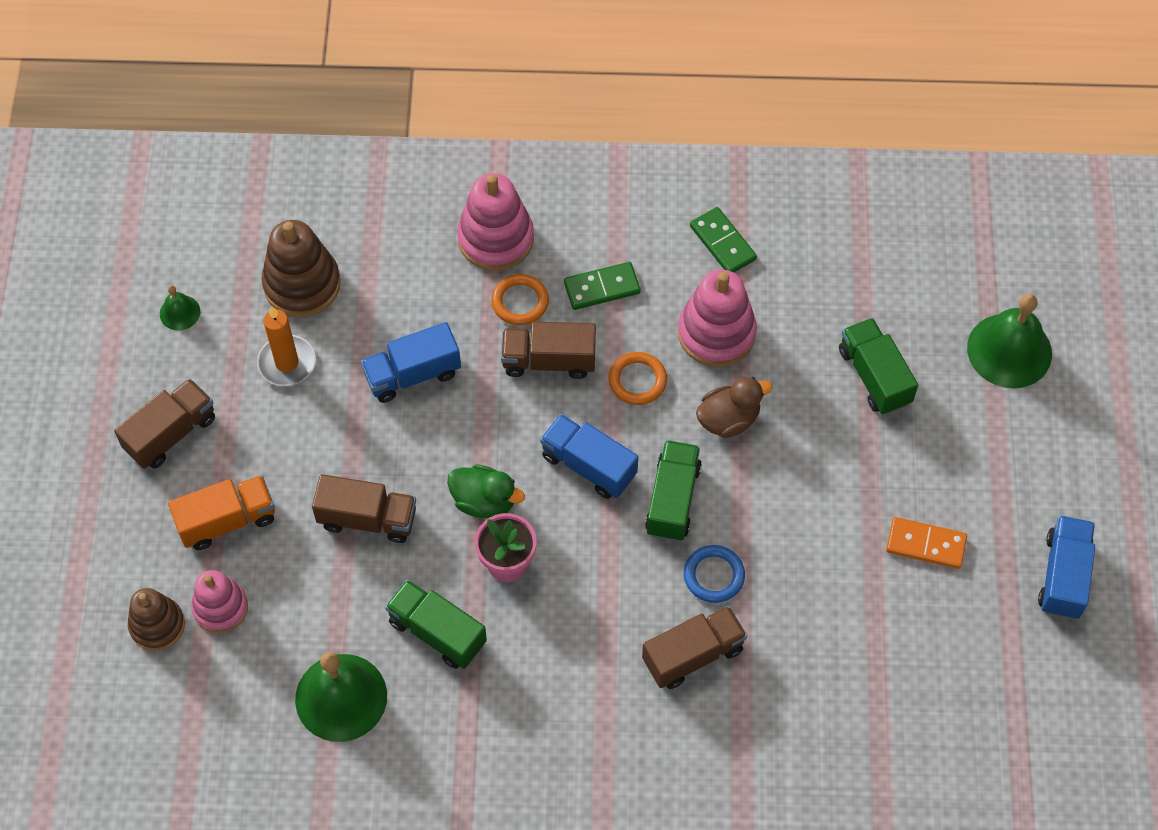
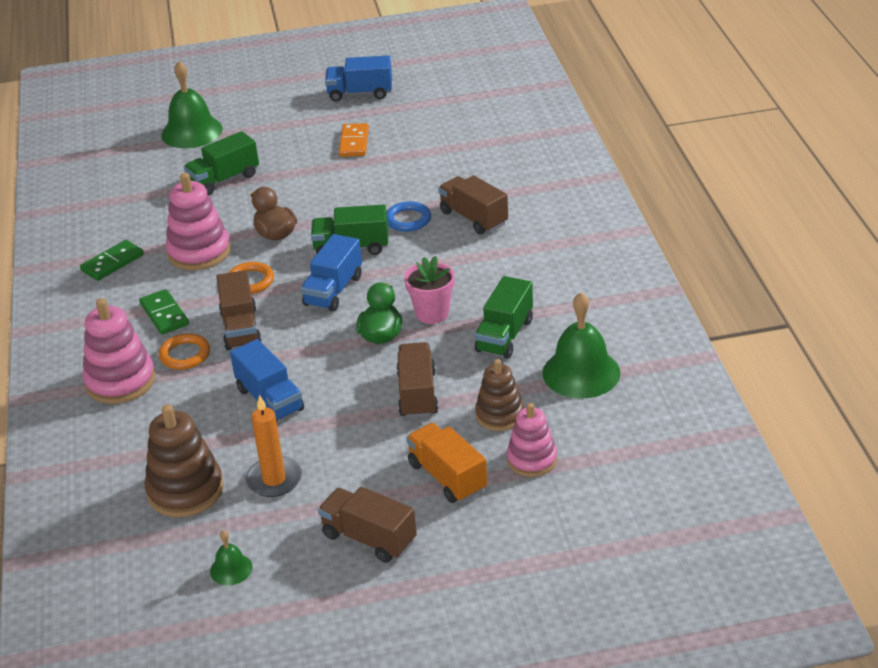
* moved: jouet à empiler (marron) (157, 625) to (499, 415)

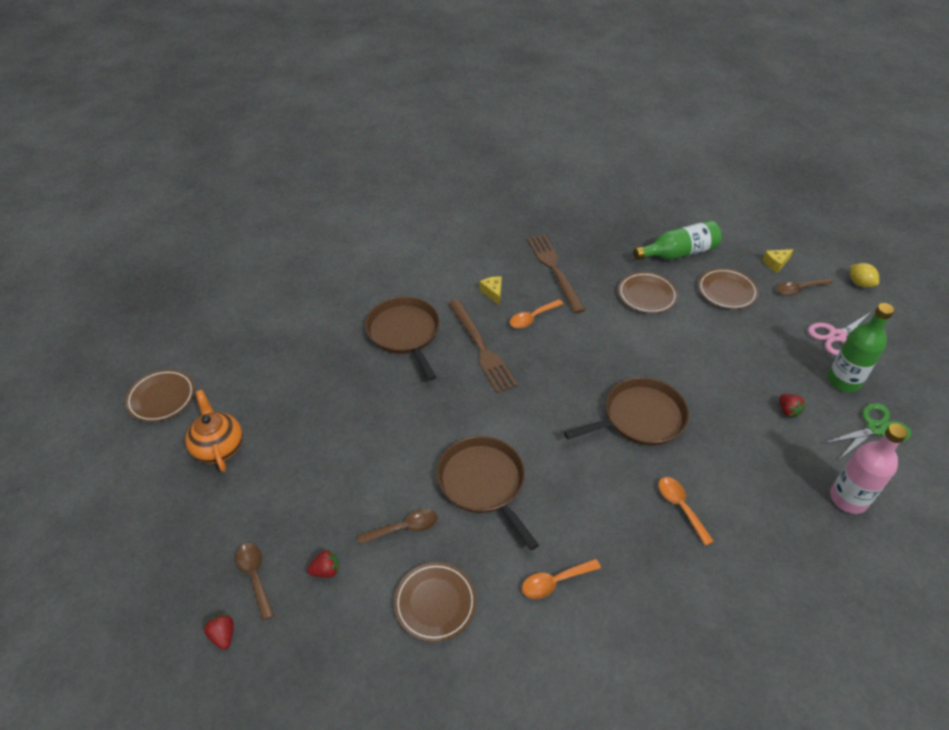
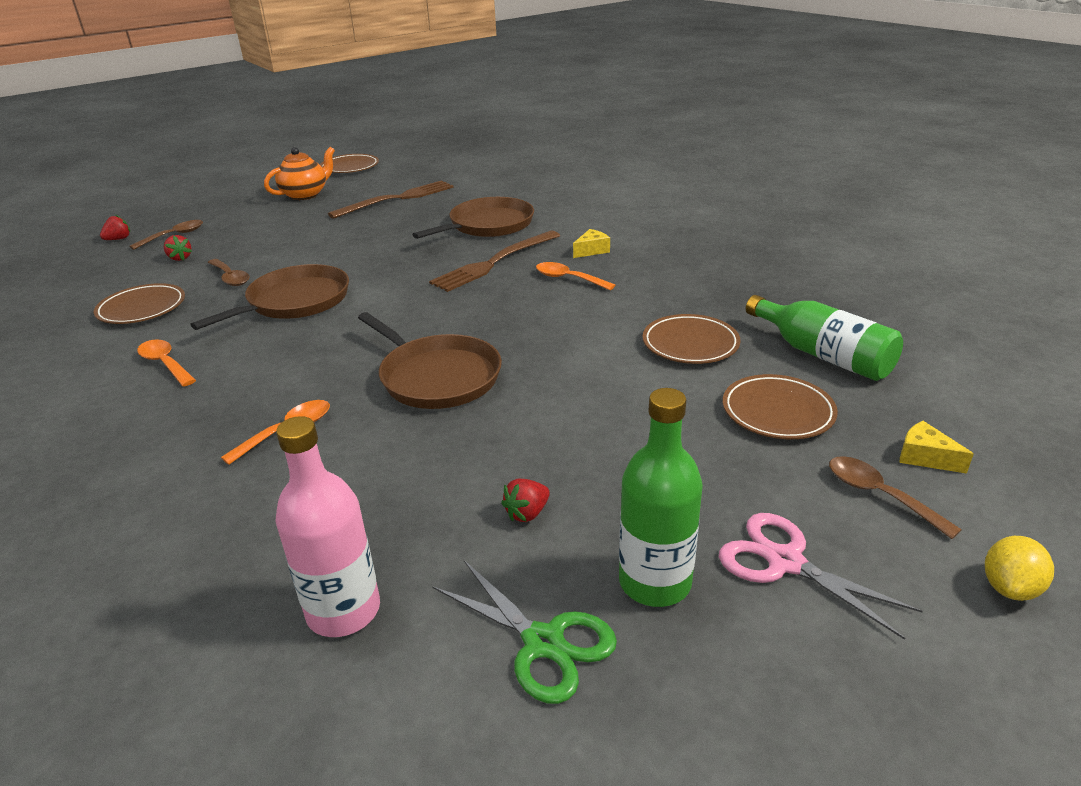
* moved: fourchette (marron) (554, 270) to (397, 199)

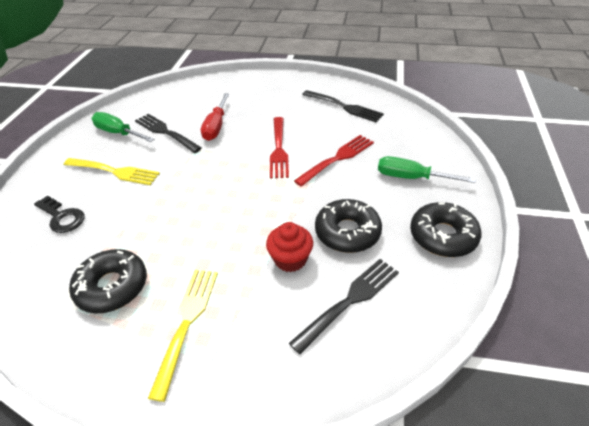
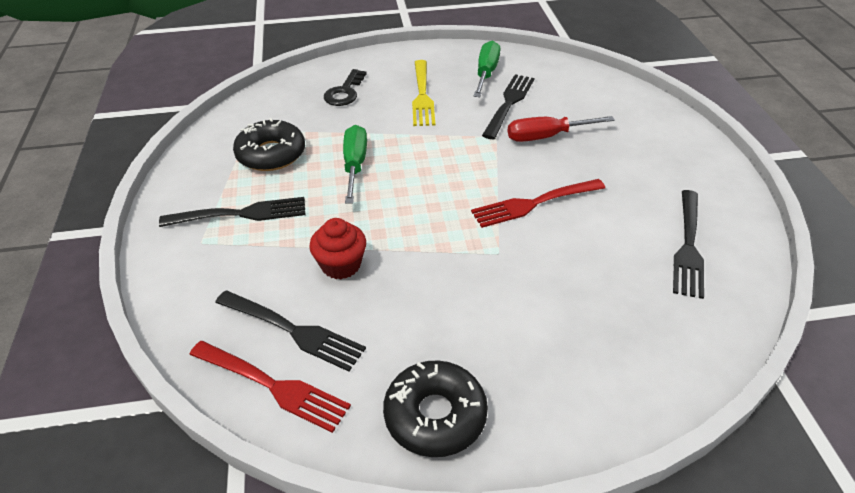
* recoloured: fourchette (jaune) (187, 323) to fourchette (noir) (239, 214)
* moved: fourchette (rouge) (337, 159) to (271, 386)
* moved: tournevis (vert) (411, 178) to (355, 165)
* removed: beignet (noir) (347, 232)

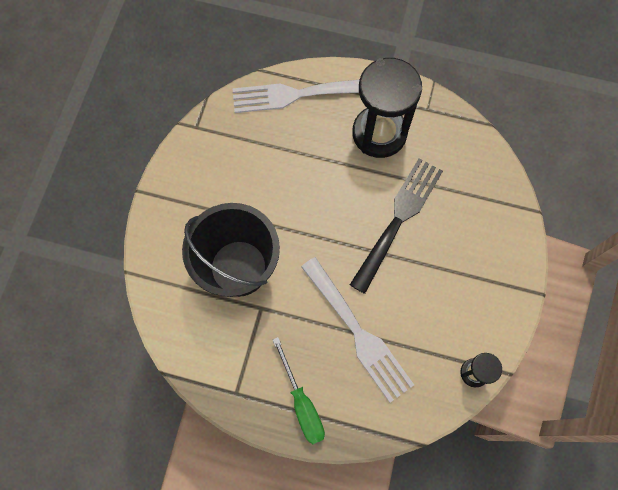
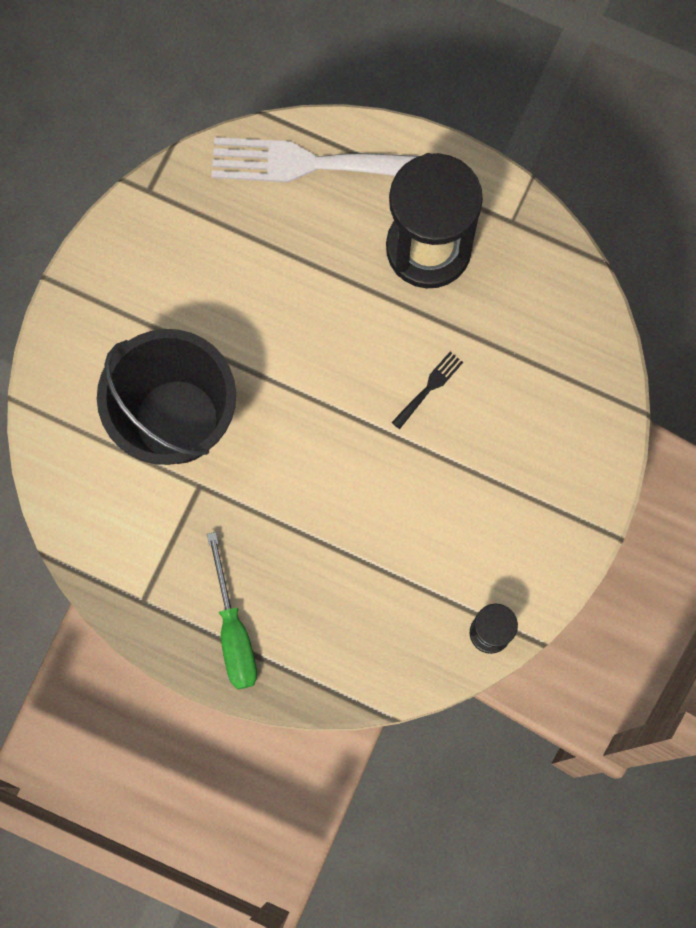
* resized: fourchette (noir) (398, 219) = (429, 387) x0.40
* removed: fourchette (blanc) (358, 333)

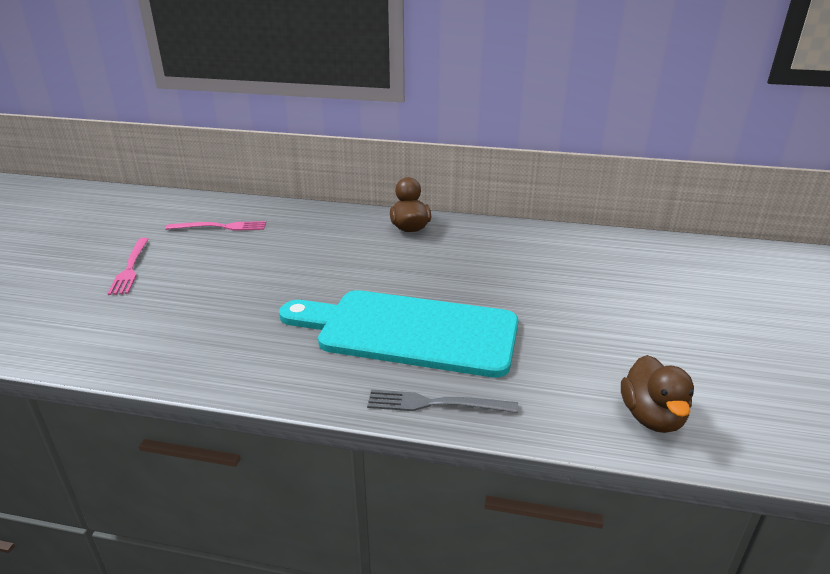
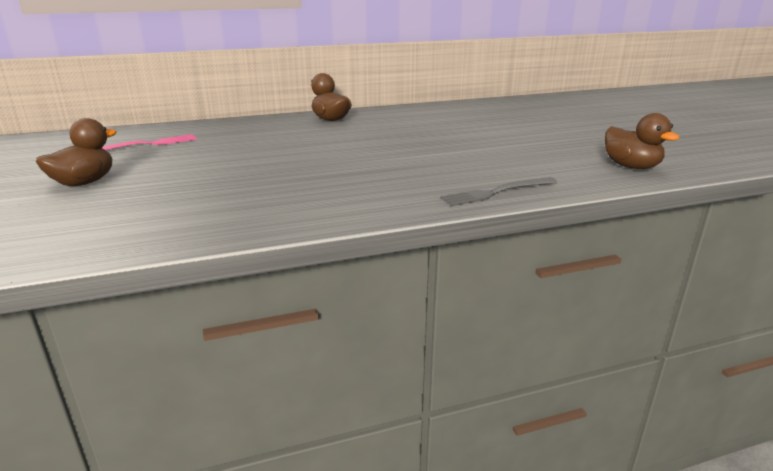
* replaced: fourchette (rose) (130, 268) to canard (marron) (84, 183)
* removed: planche à découper (turquoise) (409, 331)

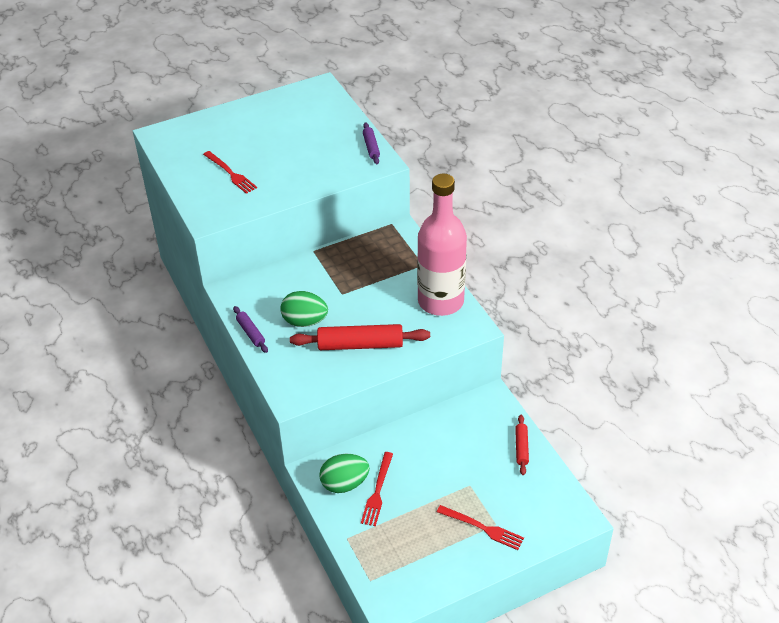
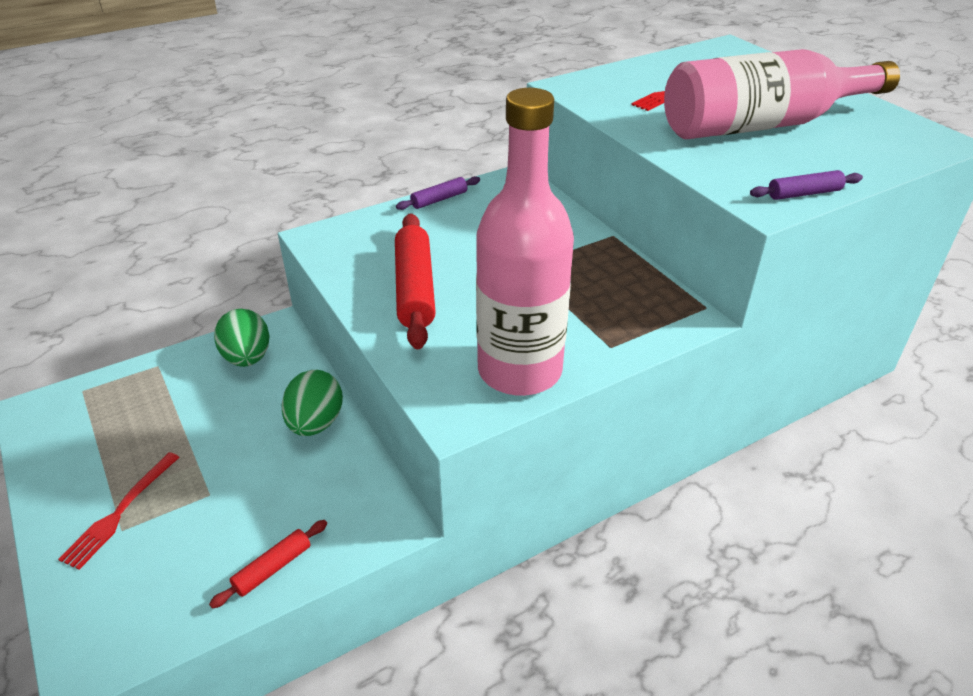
* turned: rouleau à pâtisserie (rouge) (521, 447) = (273, 568) 45 degrees counterclockwise
* moved: œuf (vert) (305, 321) to (315, 423)
* added: bouteille (rose) (762, 125)
* removed: fourchette (rouge) (377, 491)

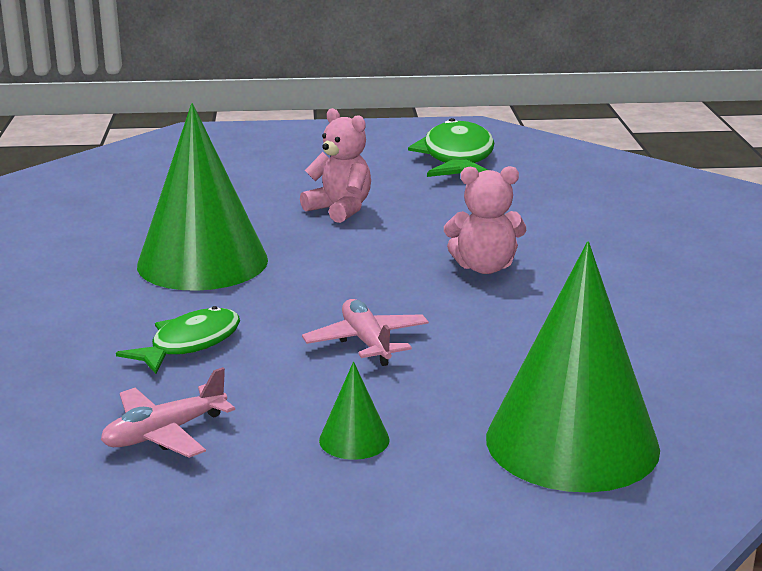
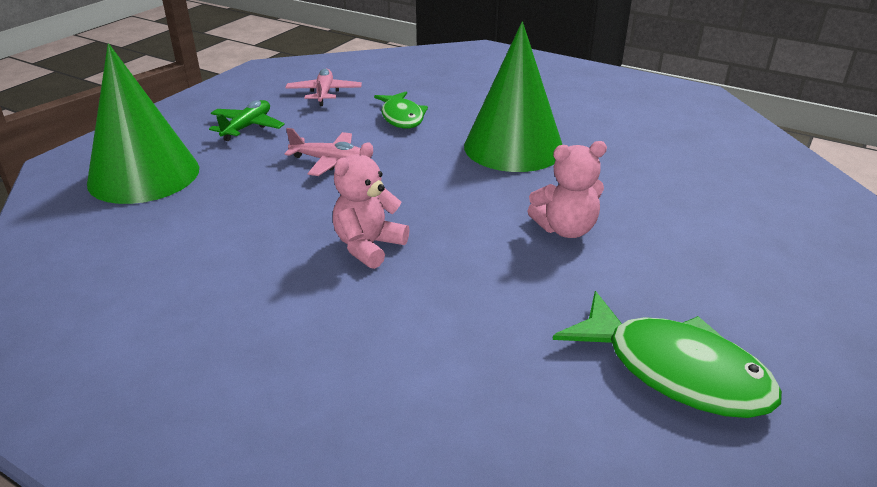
* replaced: cône (vert) (354, 440) to avion (vert) (247, 127)

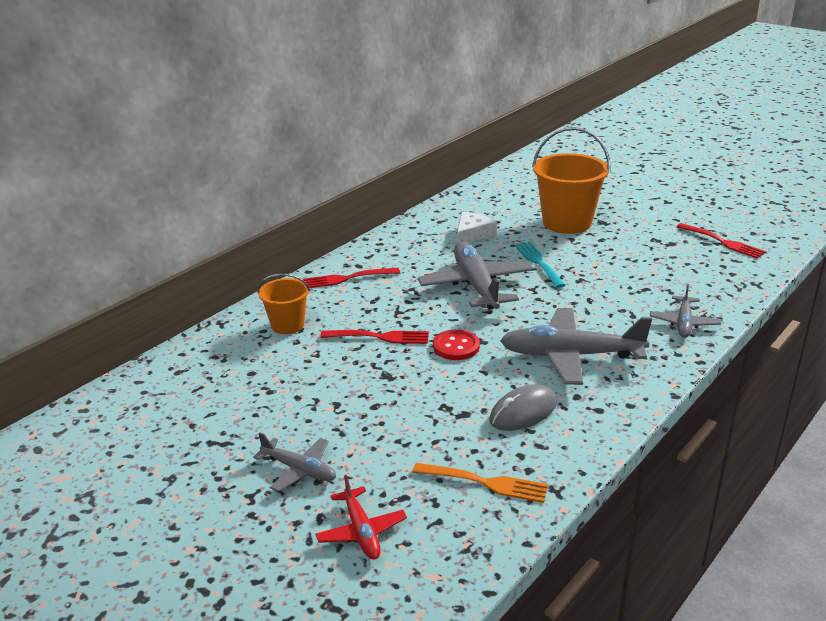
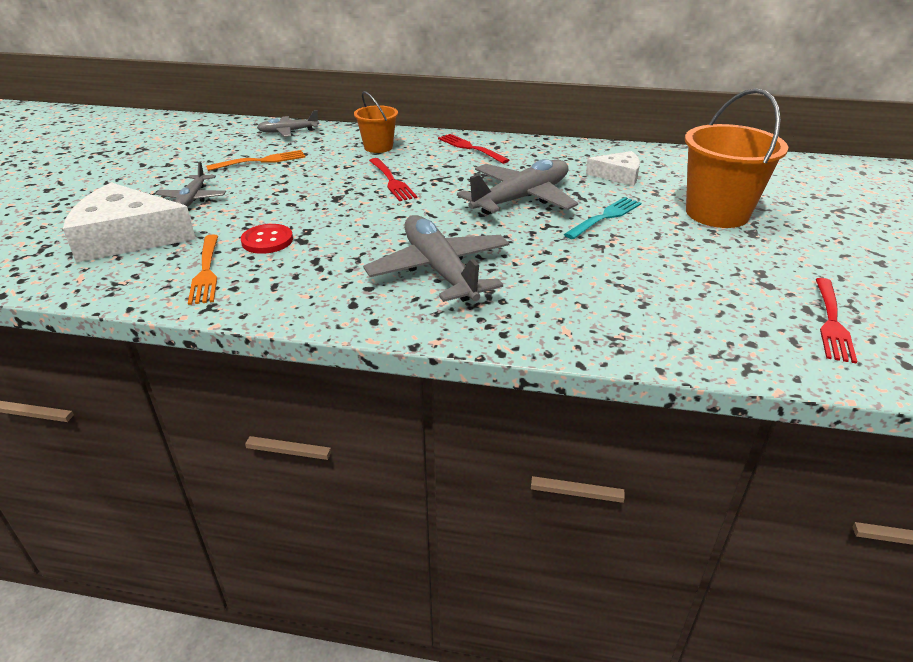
* replaced: avion (rouge) (361, 531) to fromage (blanc) (127, 237)
* added: fourchette (orange) (260, 161)
* moved: bouton (rouge) (456, 346) to (267, 241)
* moved: avion (gris) (684, 323) to (288, 132)
* removed: souris (gris) (523, 412)

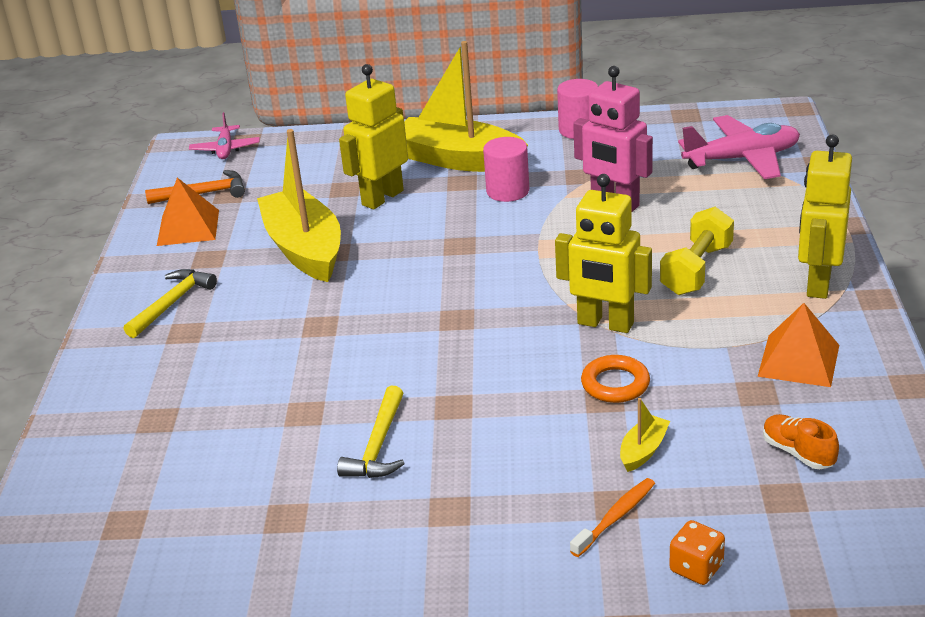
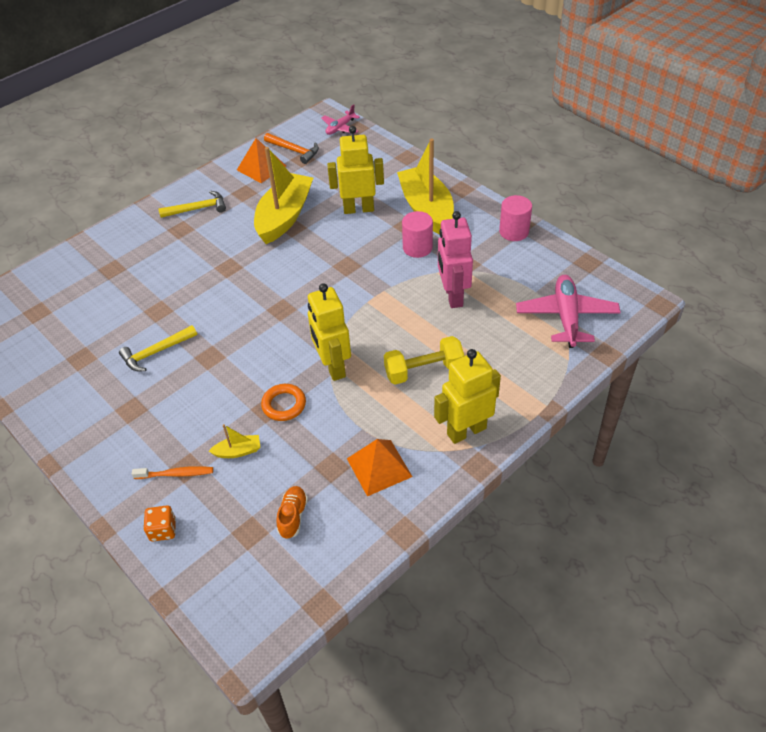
* turned: avion (rose) (742, 159) = (566, 317) 120 degrees counterclockwise

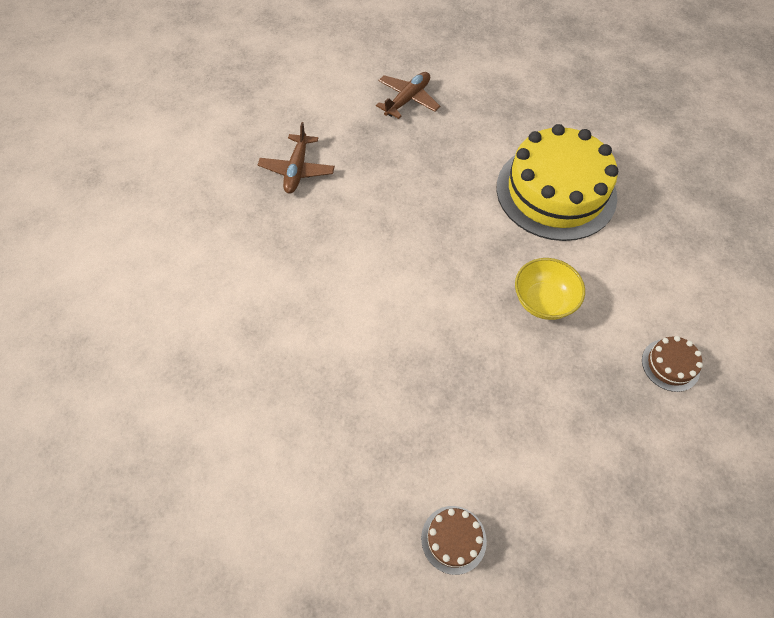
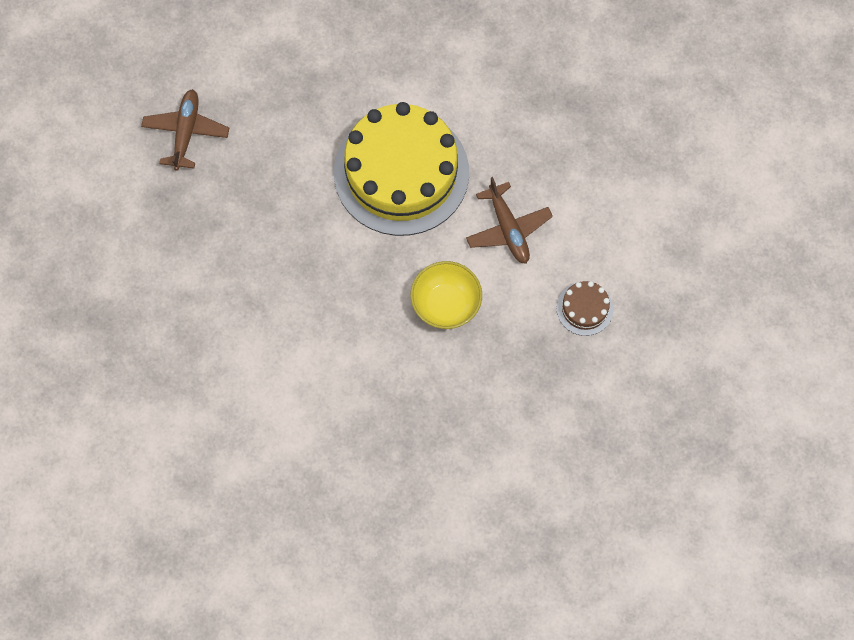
* moved: avion (marron) (297, 170) to (508, 229)
* removed: gâteau (marron) (453, 539)

